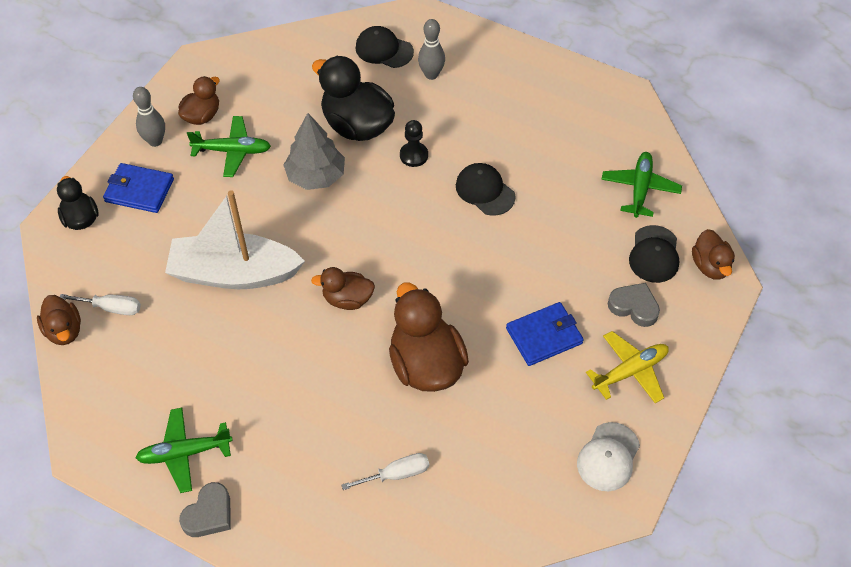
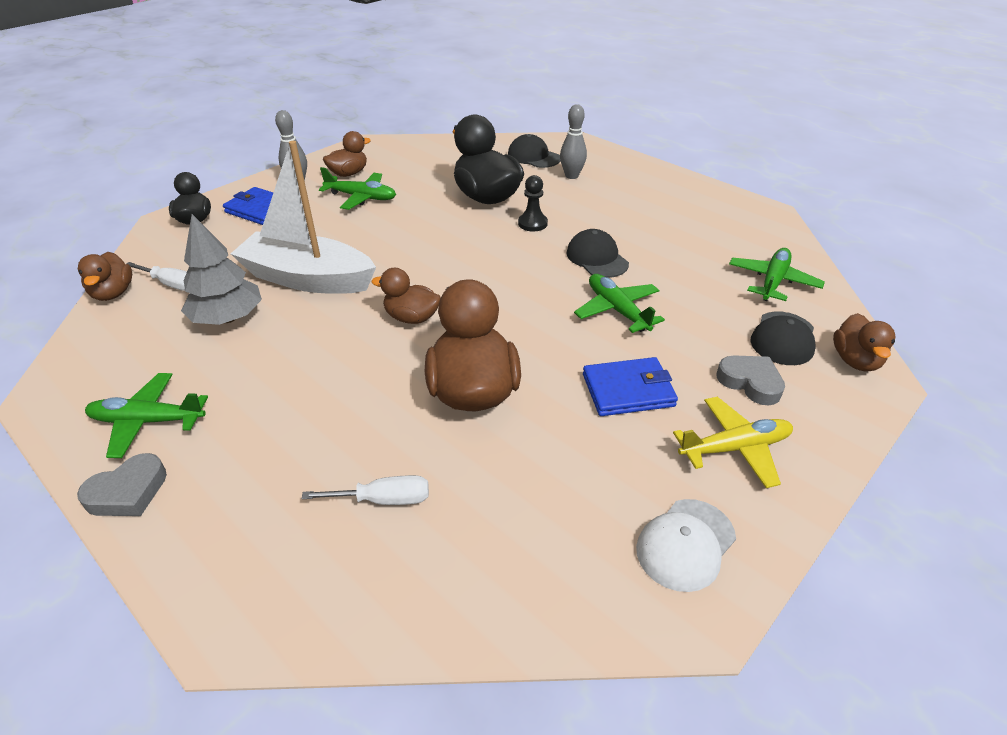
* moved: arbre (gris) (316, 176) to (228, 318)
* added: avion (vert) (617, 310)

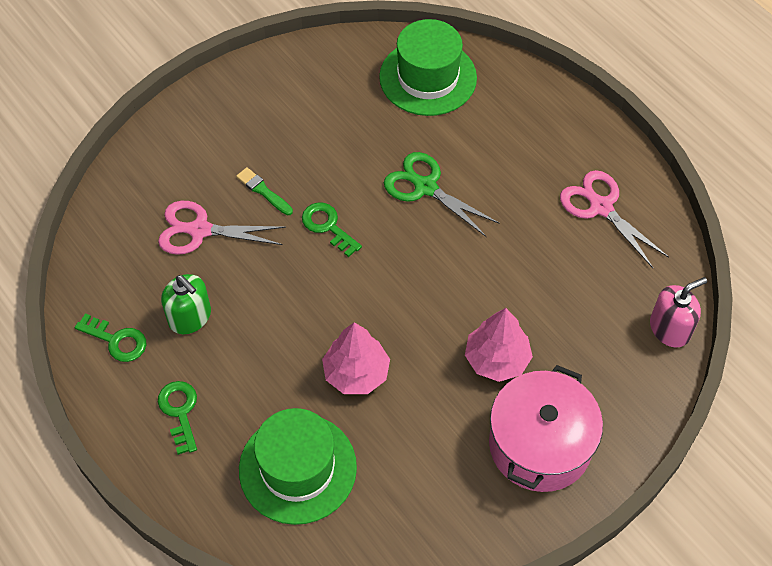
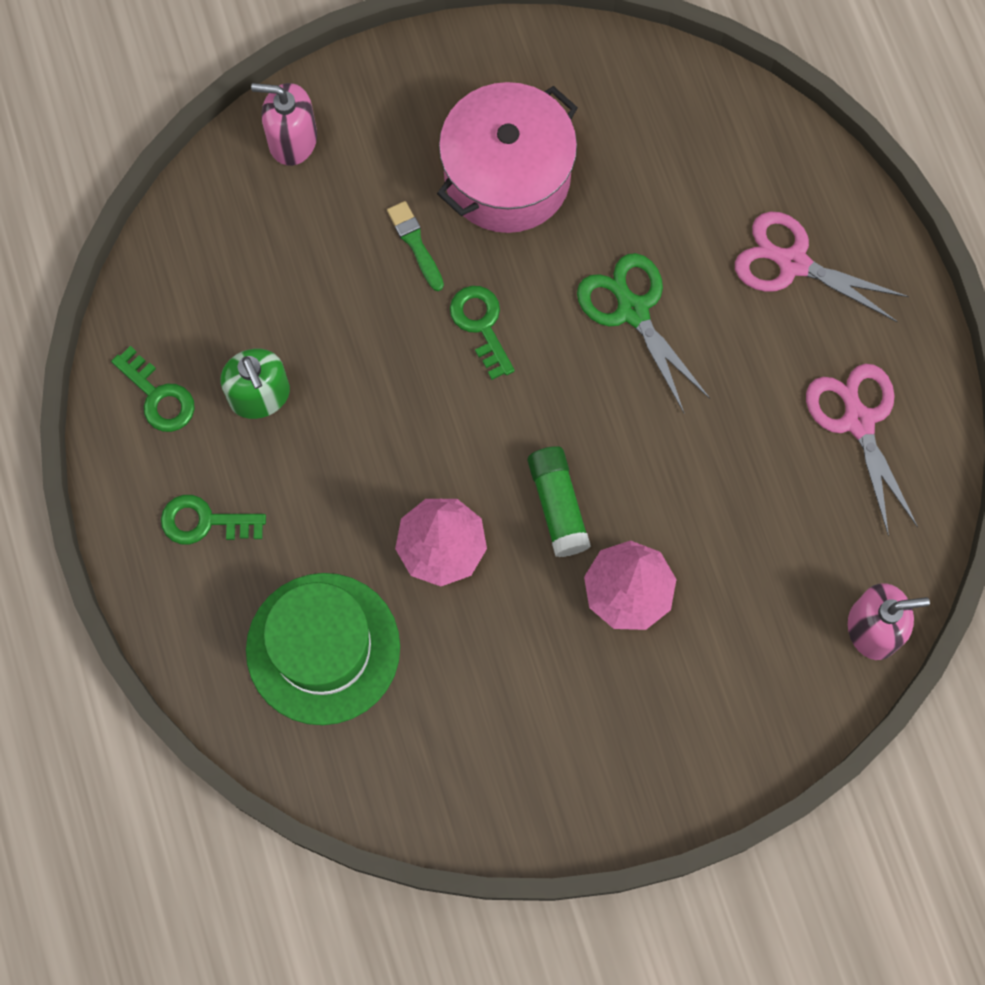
* turned: clé (vert) (180, 412) = (205, 522) 90 degrees counterclockwise
* added: distributeur de savon (rose) (292, 140)
* moved: marmite (rose) (540, 445) to (507, 177)
* added: bâton de colle (vert) (557, 505)
* moved: ciseaux (rose) (200, 230) to (793, 263)
* removed: chapeau (vert) (428, 77)

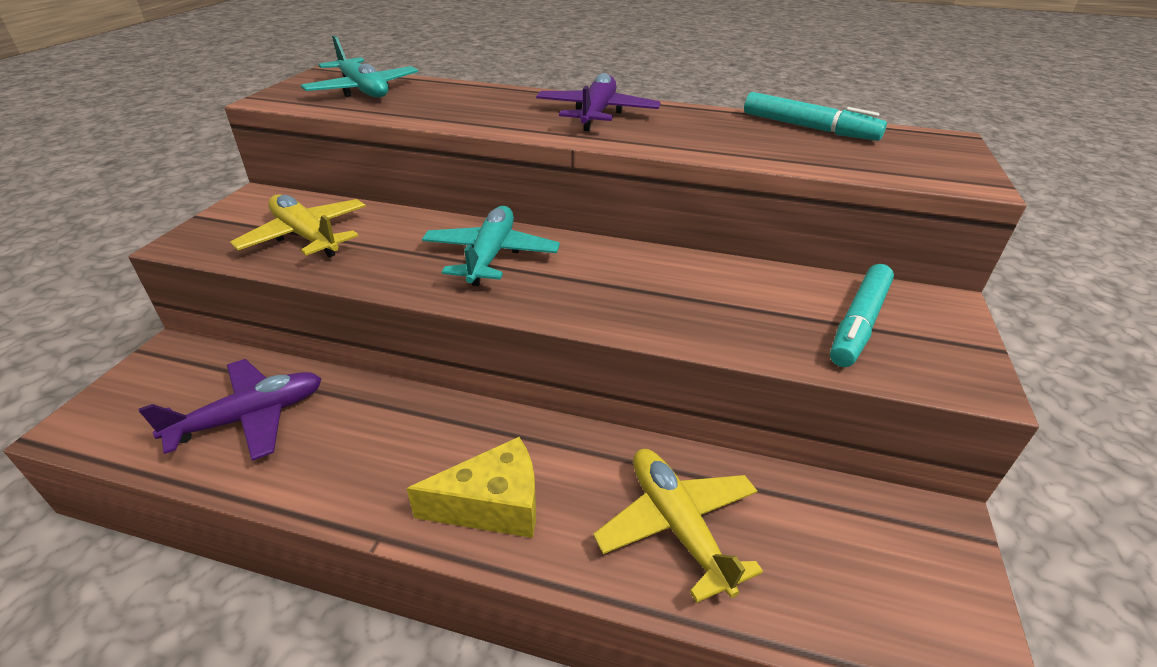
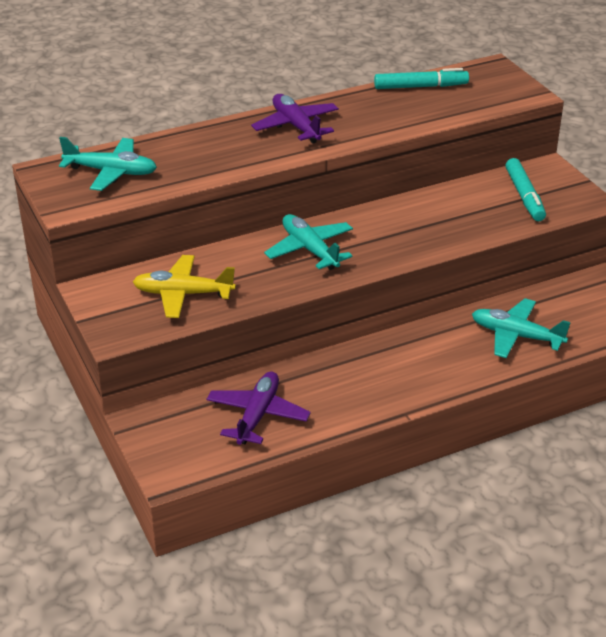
* recoloured: avion (jaune) (677, 526) to avion (turquoise) (516, 336)
* removed: fromage (jaune) (493, 505)

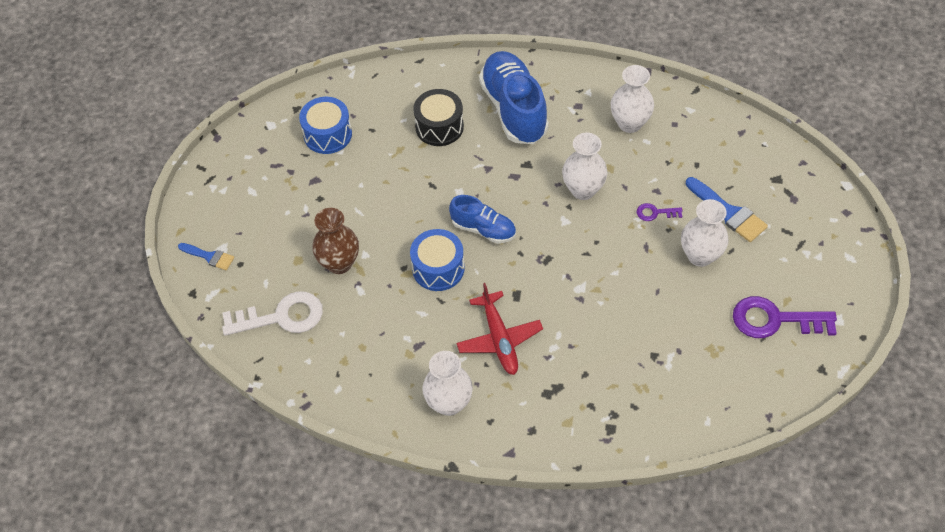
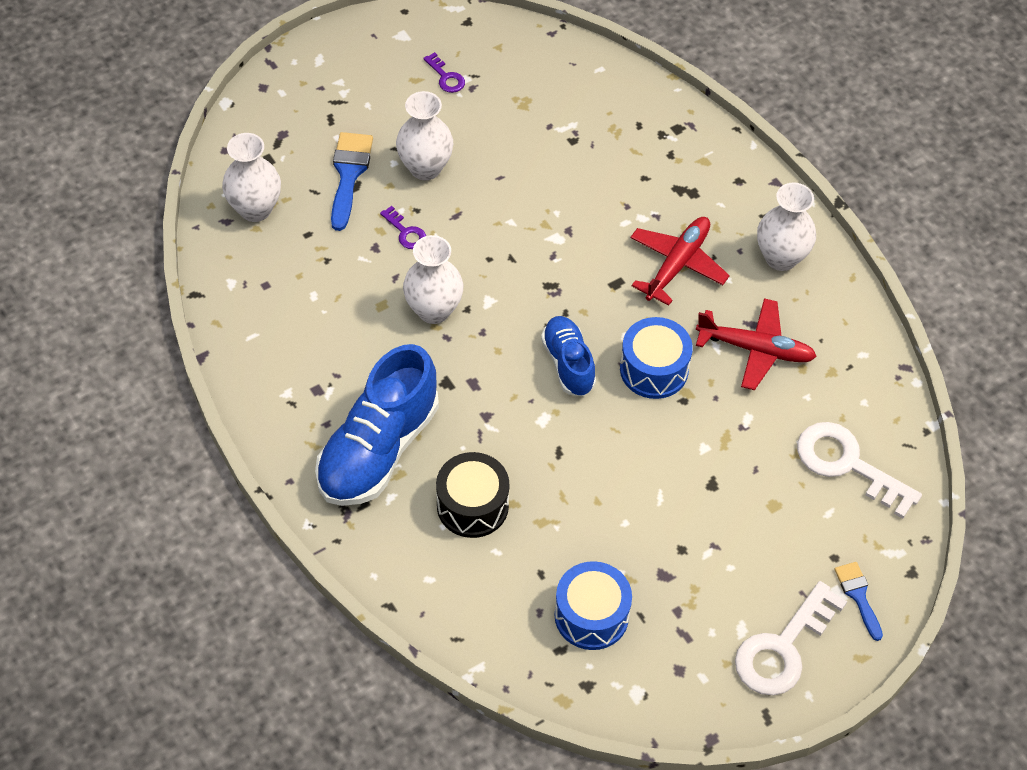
* moved: vase (blanc) (629, 123) to (255, 209)
* resized: clé (violet) (775, 320) = (446, 77) x0.48
* added: avion (rouge) (755, 349)
* added: clé (blanc) (783, 648)
* removed: vase (marron) (339, 263)

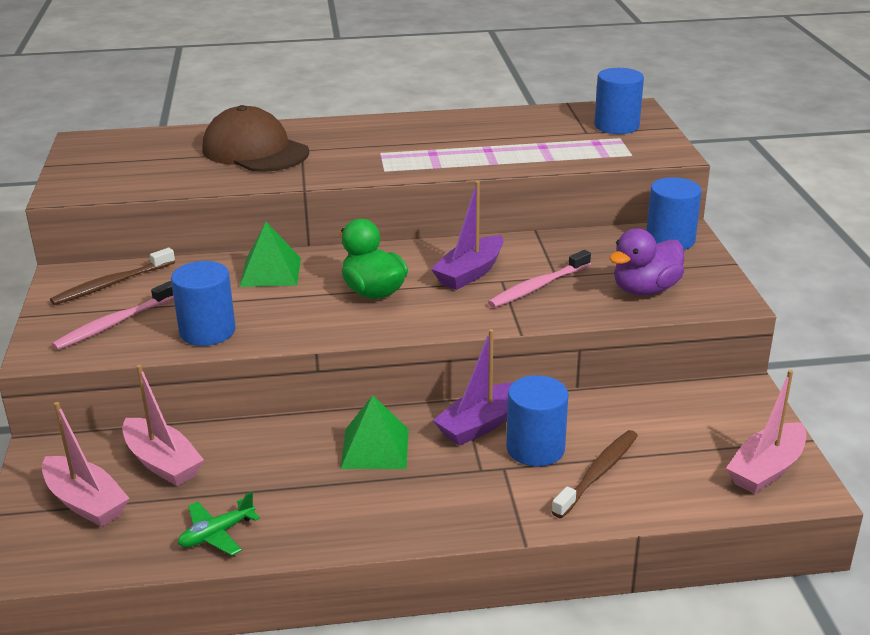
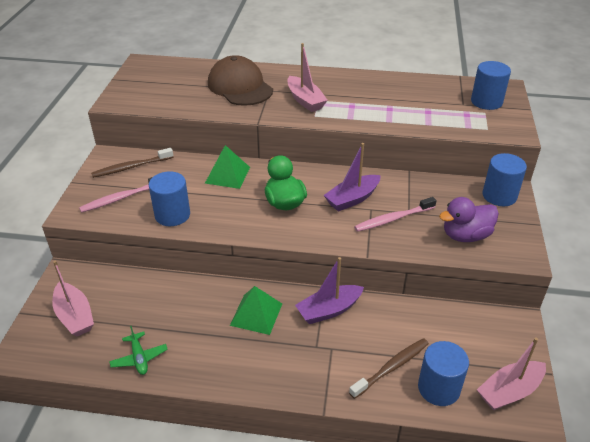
* turned: avion (vert) (216, 534) = (139, 358) 90 degrees counterclockwise
* moved: bateau (rose) (162, 462) to (305, 100)
* moved: cylindre (bleu) (535, 448) to (438, 388)

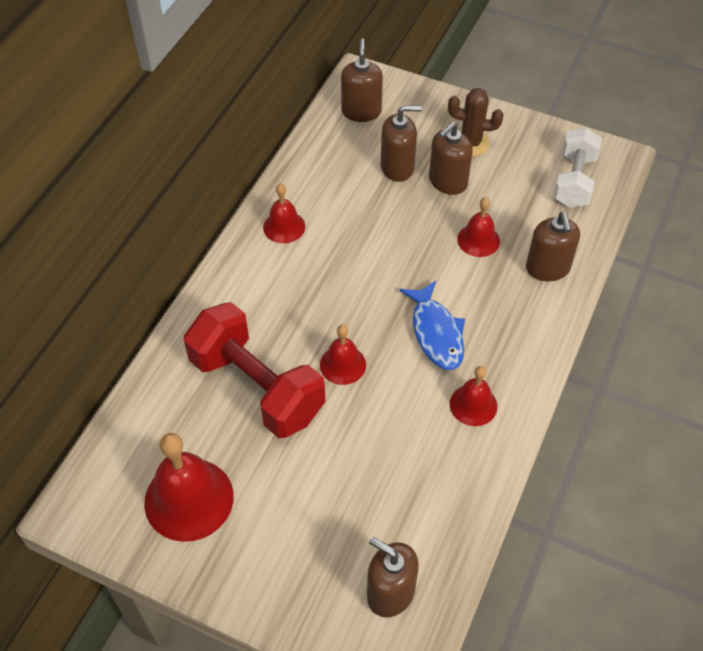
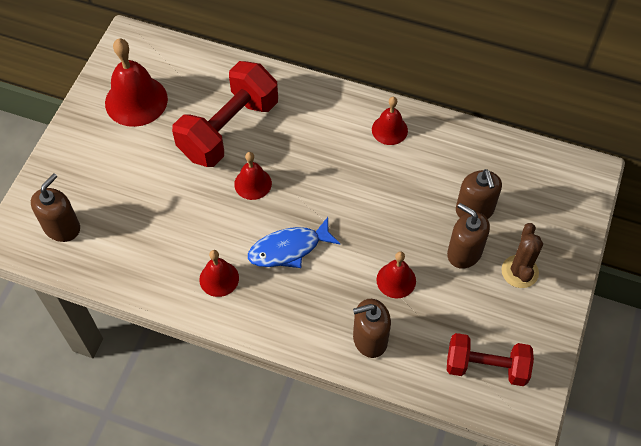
* recoloured: haltère (blanc) (574, 181) to haltère (rouge) (486, 367)
* removed: distributeur de savon (marron) (361, 111)

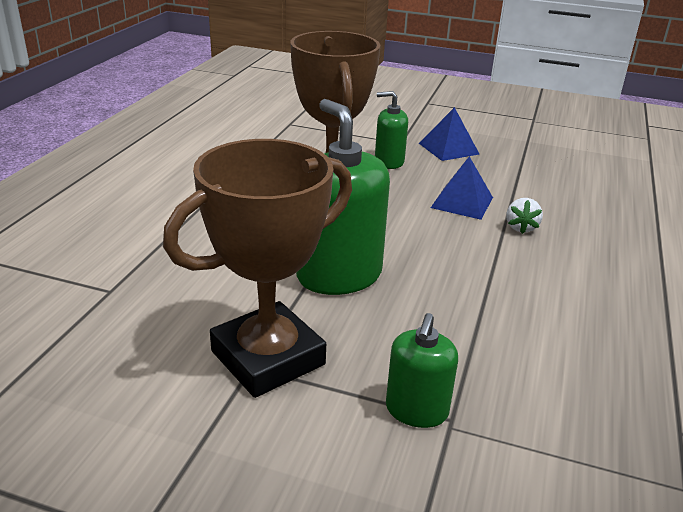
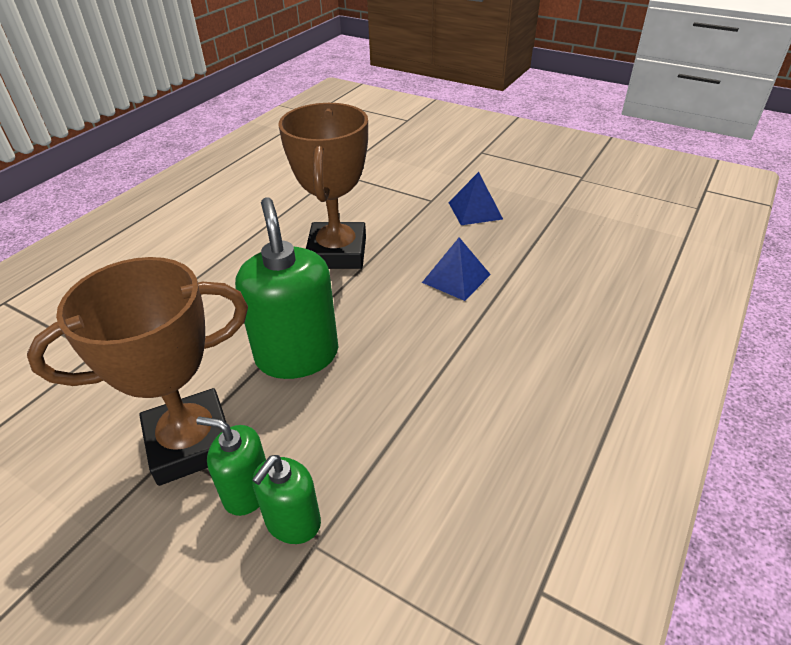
* moved: distributeur de savon (vert) (389, 162) to (247, 491)
* removed: fraise (blanc) (521, 227)

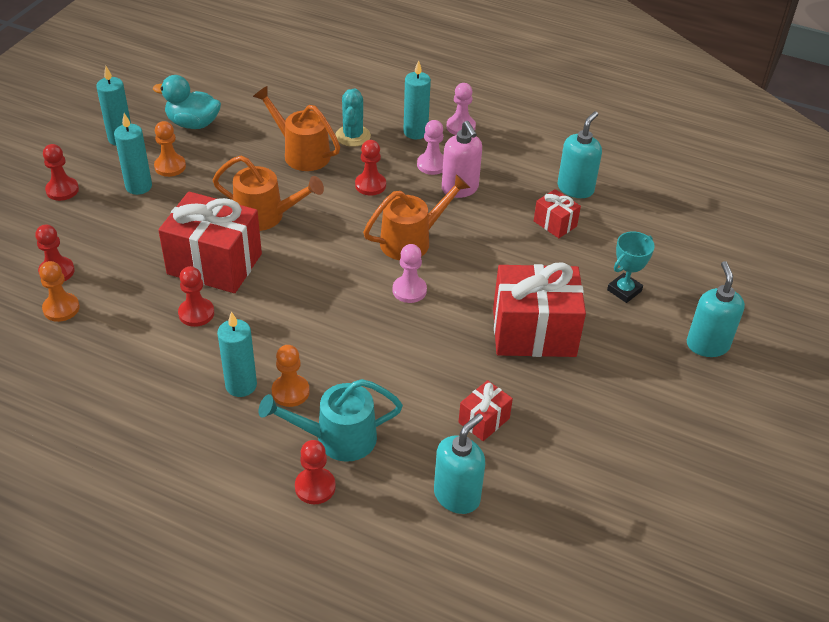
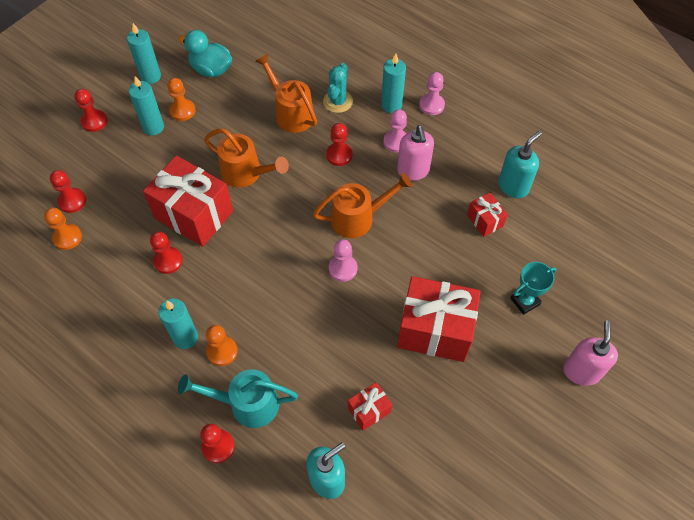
* recoloured: distributeur de savon (turquoise) (707, 345) to distributeur de savon (rose) (581, 371)

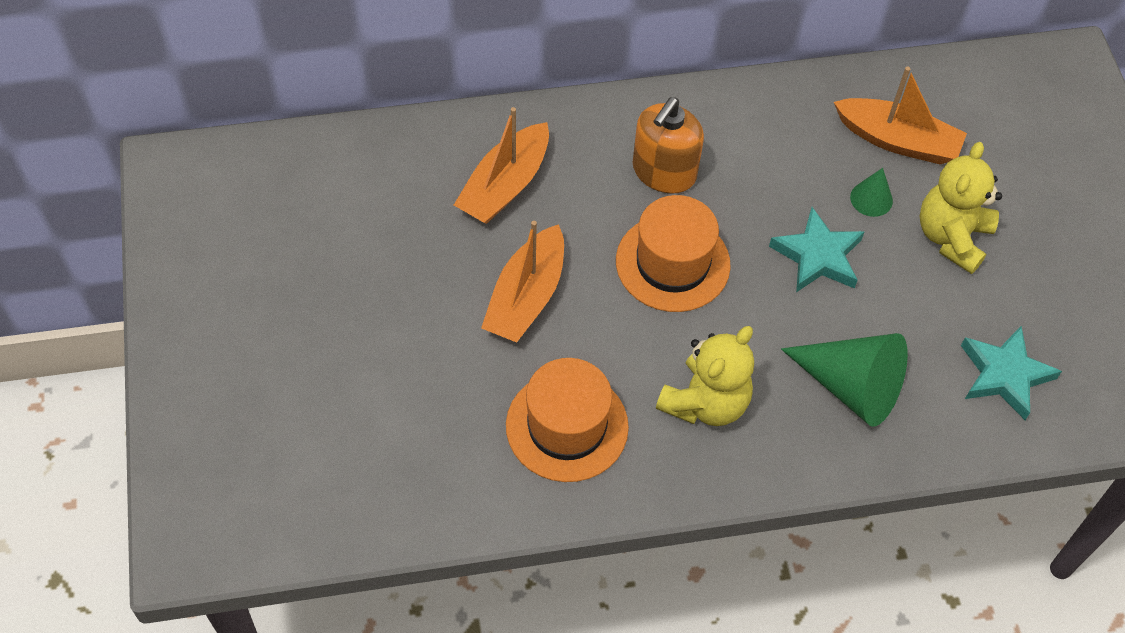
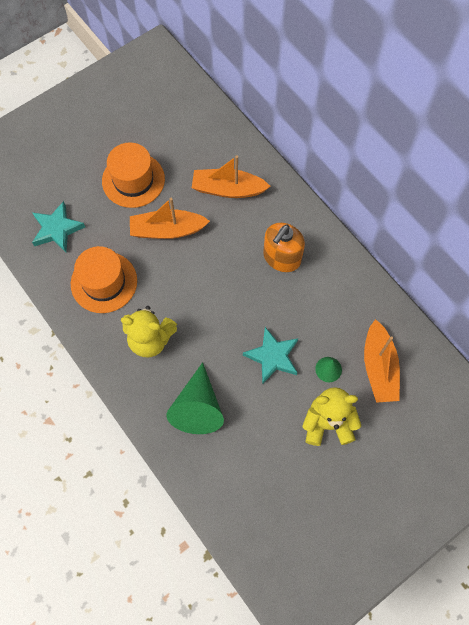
* moved: étoile (turquoise) (1004, 375) to (57, 229)
* moved: chapeau (orange) (672, 263) to (133, 180)
* turned: distributeur de savon (orange) (664, 172) = (282, 257) 60 degrees counterclockwise

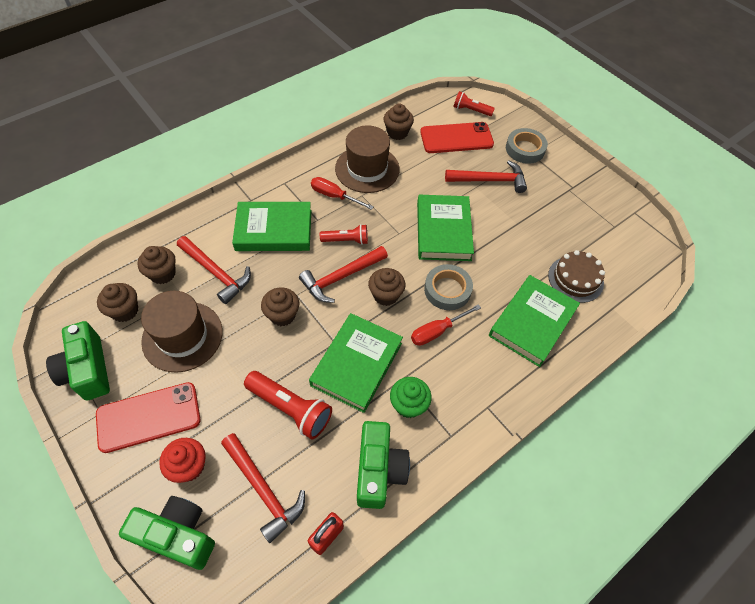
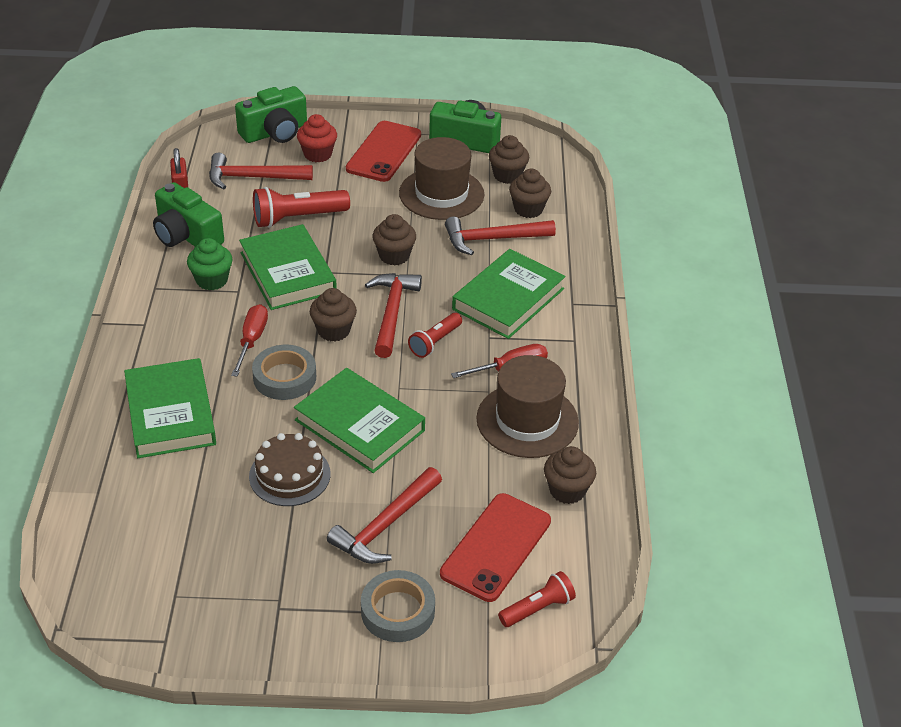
* moved: gâteau (marron) (575, 279) to (289, 475)

